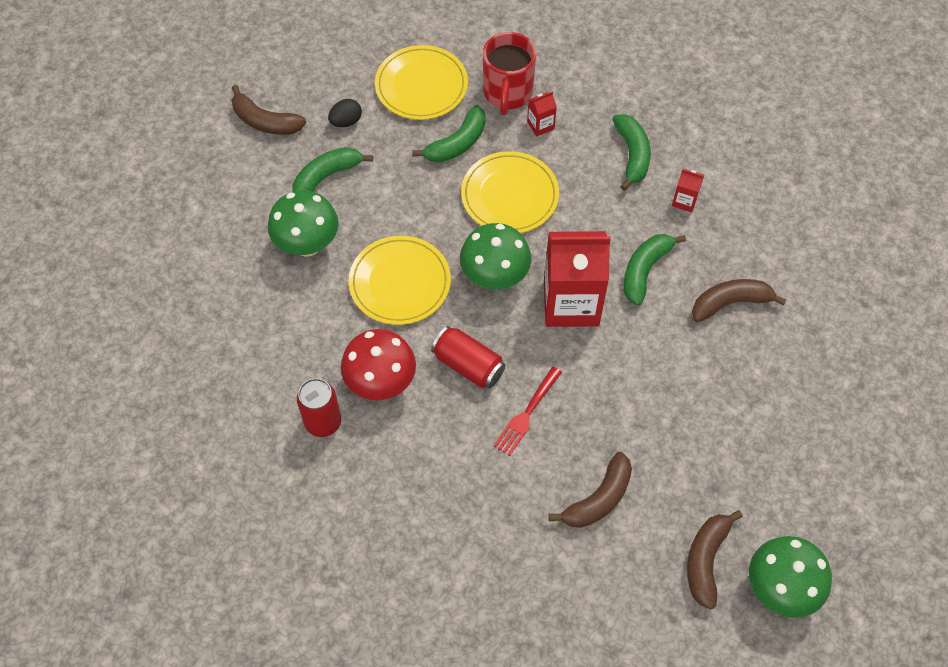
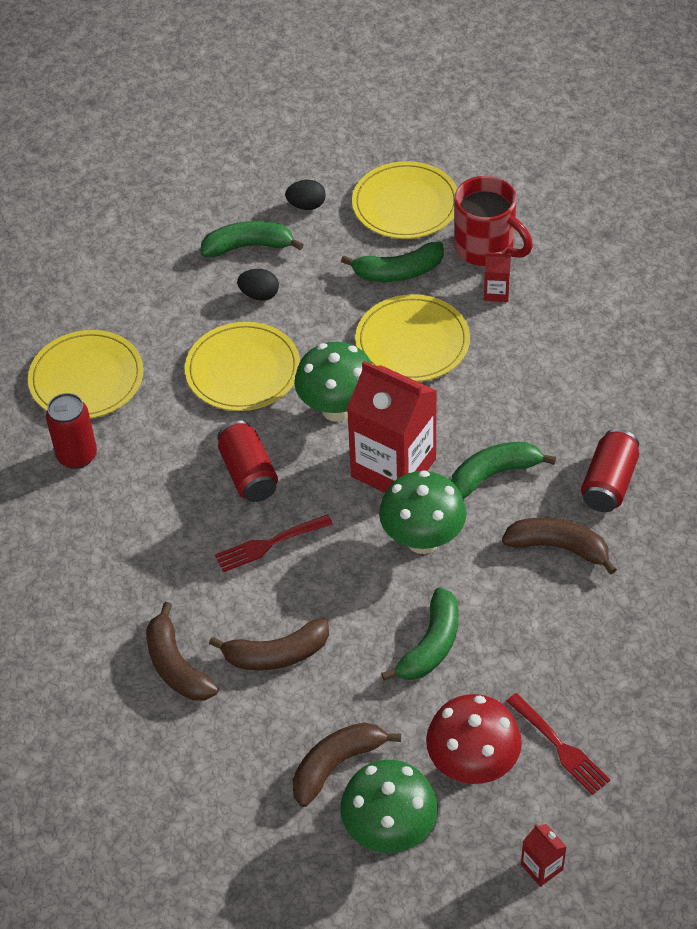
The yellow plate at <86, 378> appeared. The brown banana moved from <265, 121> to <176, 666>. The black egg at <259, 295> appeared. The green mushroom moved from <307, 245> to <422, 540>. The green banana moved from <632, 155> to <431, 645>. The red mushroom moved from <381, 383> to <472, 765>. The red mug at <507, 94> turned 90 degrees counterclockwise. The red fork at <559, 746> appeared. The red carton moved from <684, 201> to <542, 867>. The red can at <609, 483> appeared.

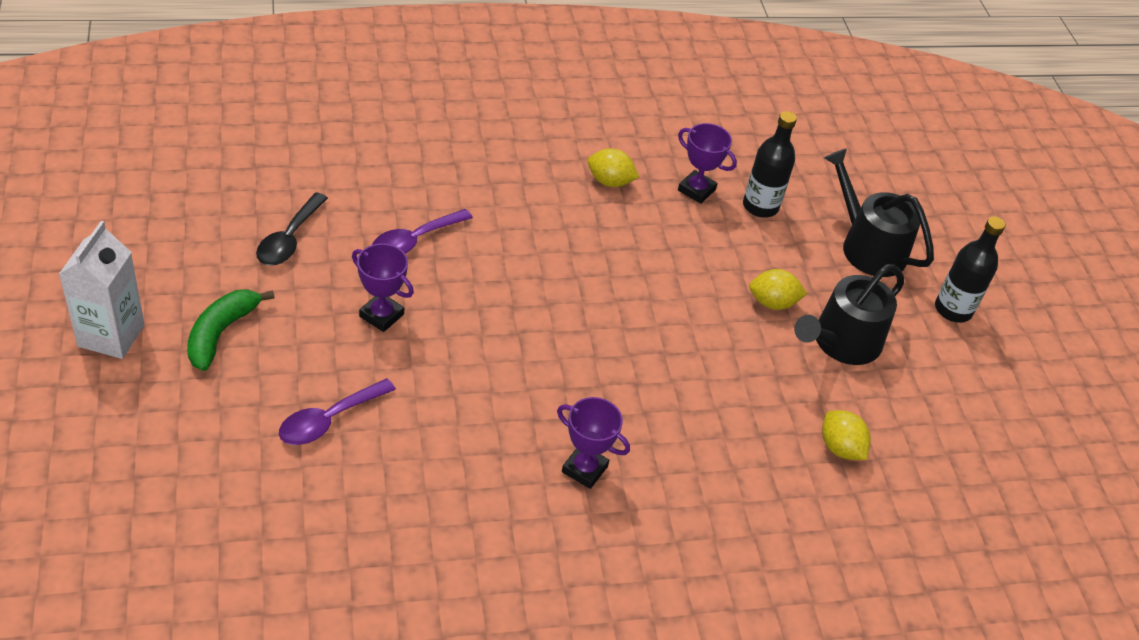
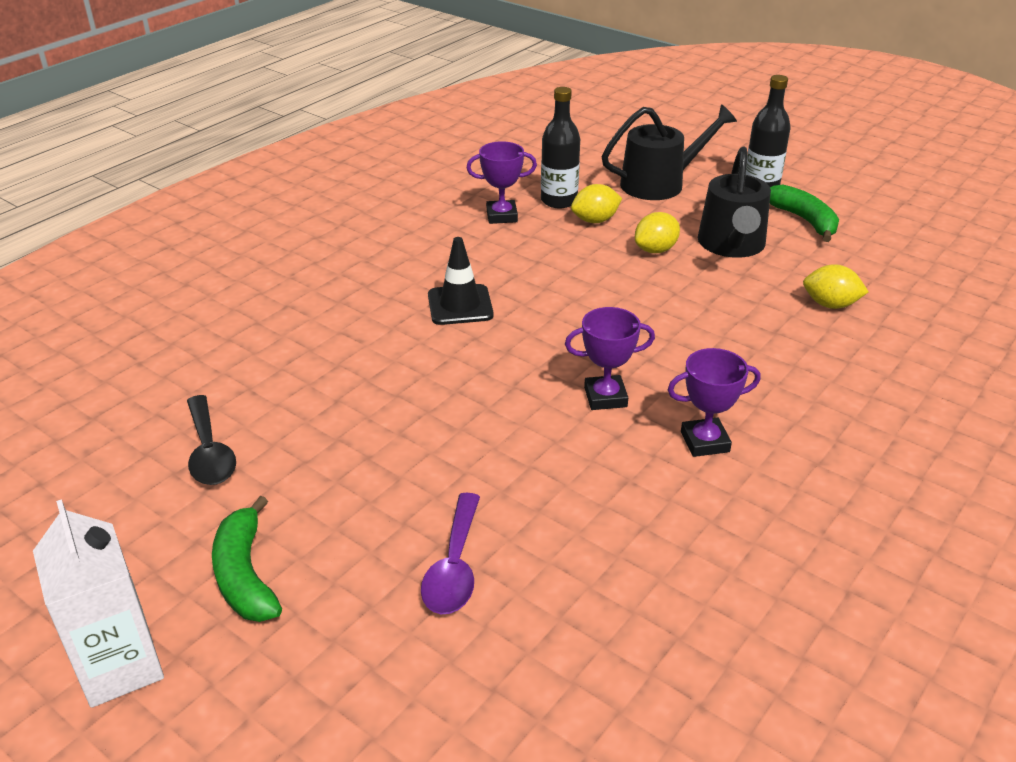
The black traffic cone at <460, 305> appeared. The purple trophy moved from <381, 315> to <605, 397>. The yellow lemon moved from <610, 181> to <595, 220>. The black watering can at <868, 246> turned 150 degrees clockwise. The green banana at <804, 220> appeared. The purple spoon at <414, 240> disappeared.

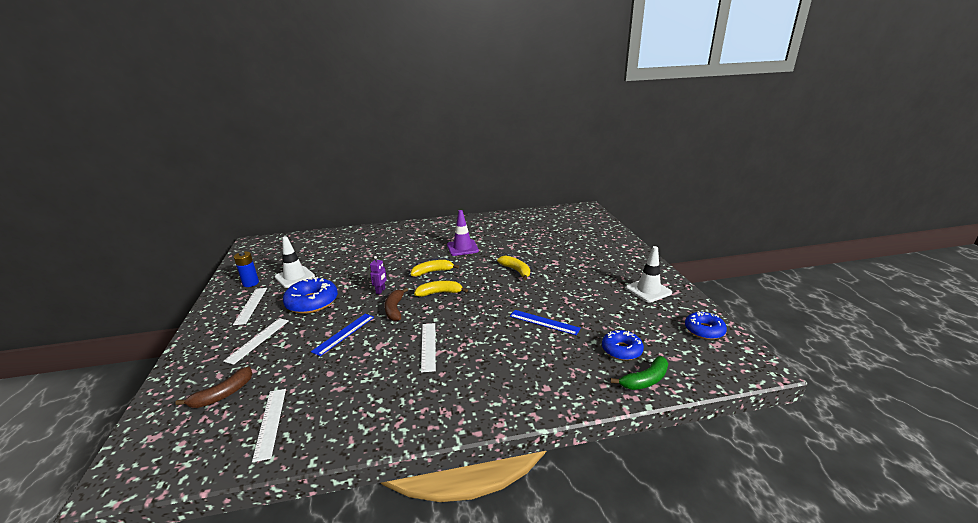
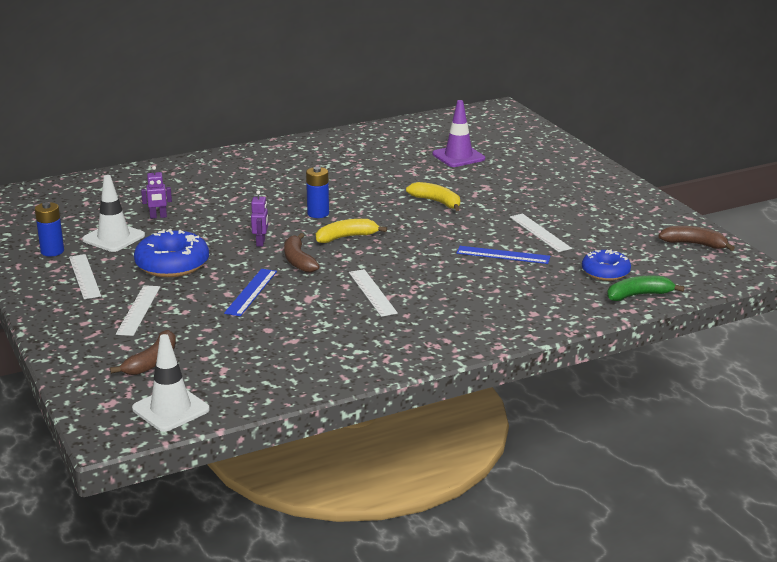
The white traffic cone moved from <648, 290> to <170, 409>. The purple robot at <158, 217> appeared. The yellow banana at <432, 272> was replaced by the blue battery at <318, 213>. The purple traffic cone moved from <462, 248> to <458, 156>. The white ruler moved from <270, 422> to <539, 232>. The green banana at <645, 380> turned 150 degrees counterclockwise. The blue donut at <704, 330> was replaced by the brown banana at <694, 244>.

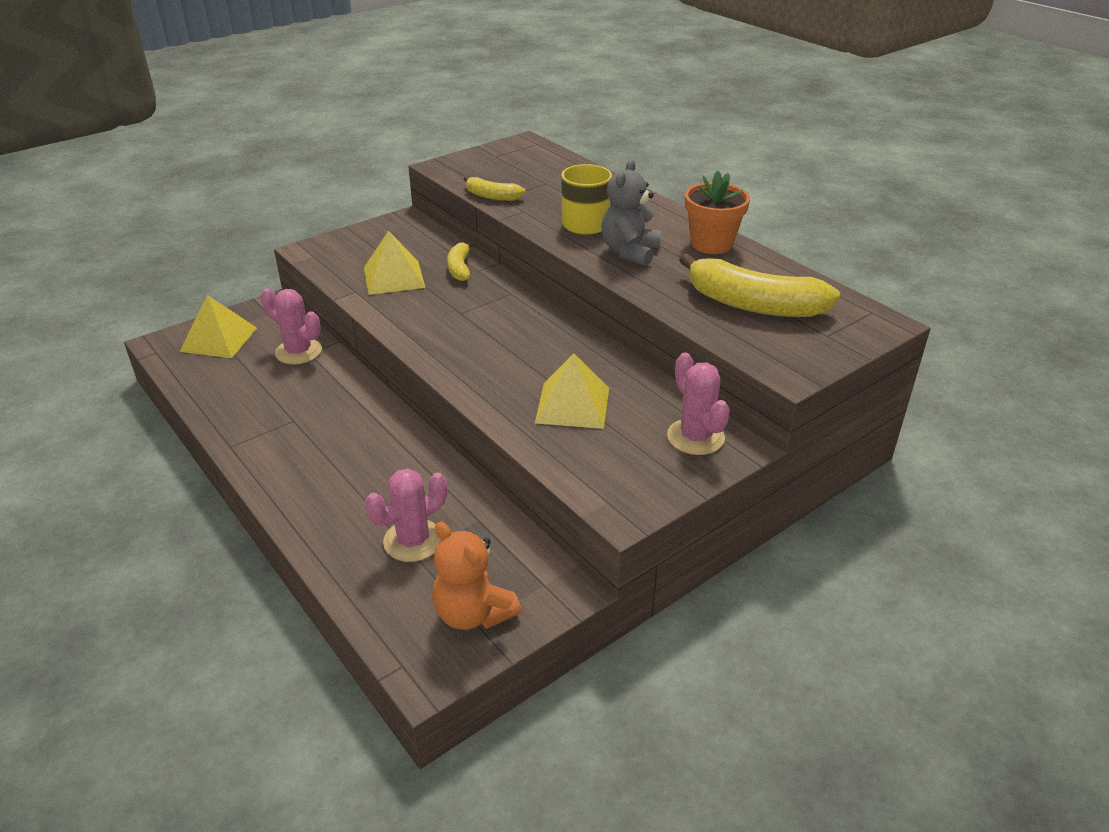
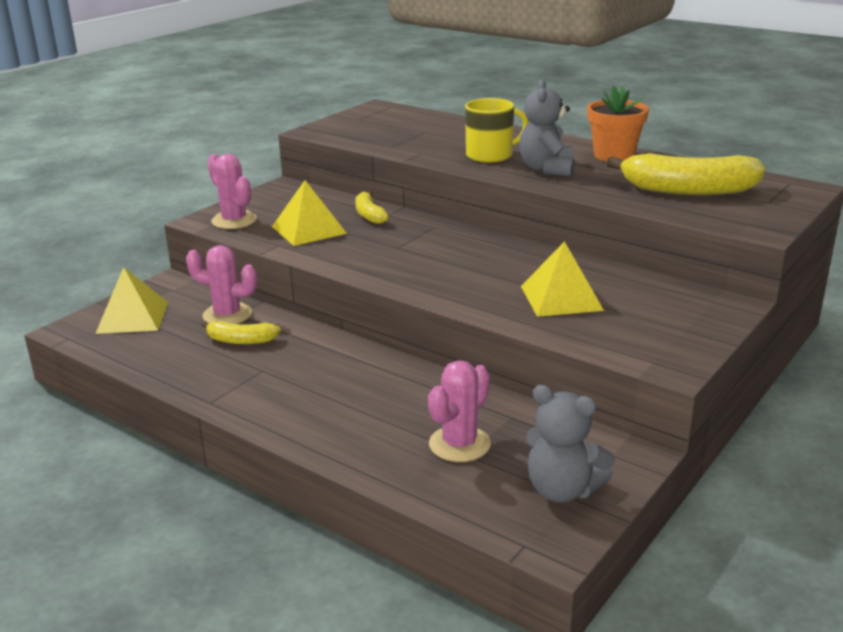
The yellow banana moved from <492, 196> to <240, 340>. The pink cactus moved from <695, 437> to <234, 221>. The orange teddy bear at <473, 613> became the grey teddy bear at <562, 490>.

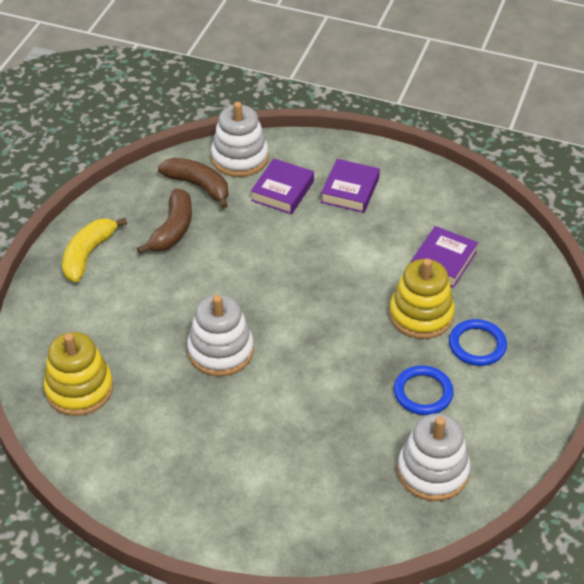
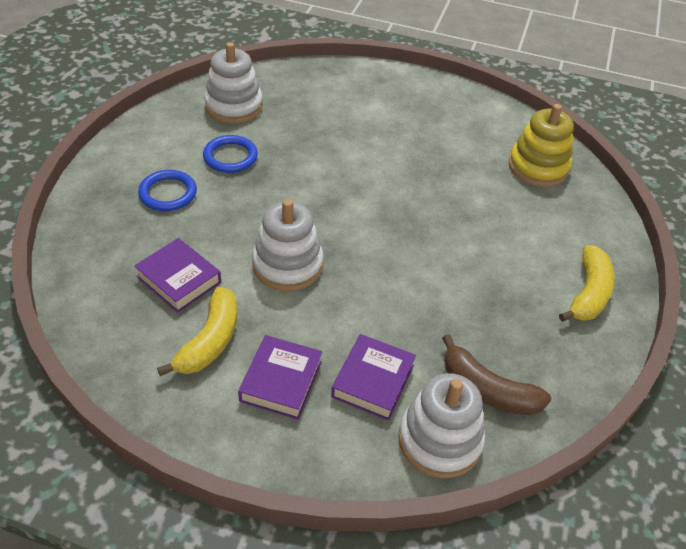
The purple book at <443, 261> turned 75 degrees counterclockwise. The yellow banana at <210, 341> appeared. The white stacking toy moved from <220, 351> to <287, 265>. The brown banana at <173, 230> disappeared. The yellow stacking toy at <421, 315> disappeared.

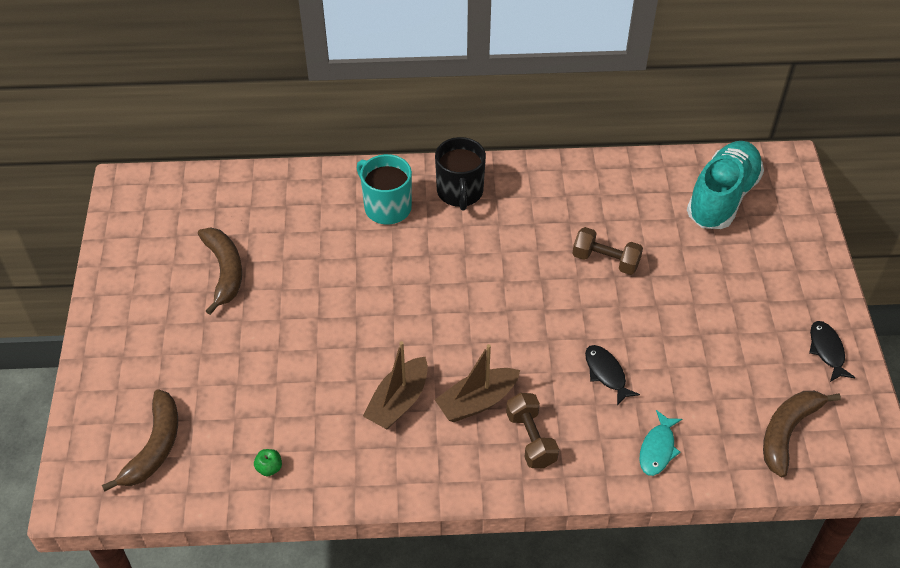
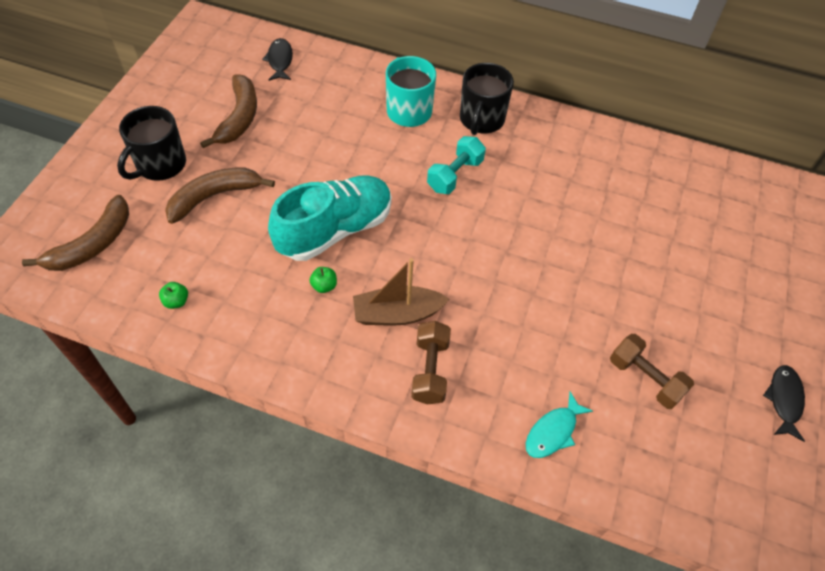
The black mug at <160, 165> appeared. The brown banana moved from <787, 432> to <214, 197>. The black fish moved from <606, 373> to <280, 60>. The turquoise shoe moved from <722, 198> to <335, 230>. The brown boat at <398, 402> was replaced by the green apple at <324, 286>. The turquoise dumbbell at <455, 175> appeared. The brown dumbbell moved from <605, 260> to <645, 378>.

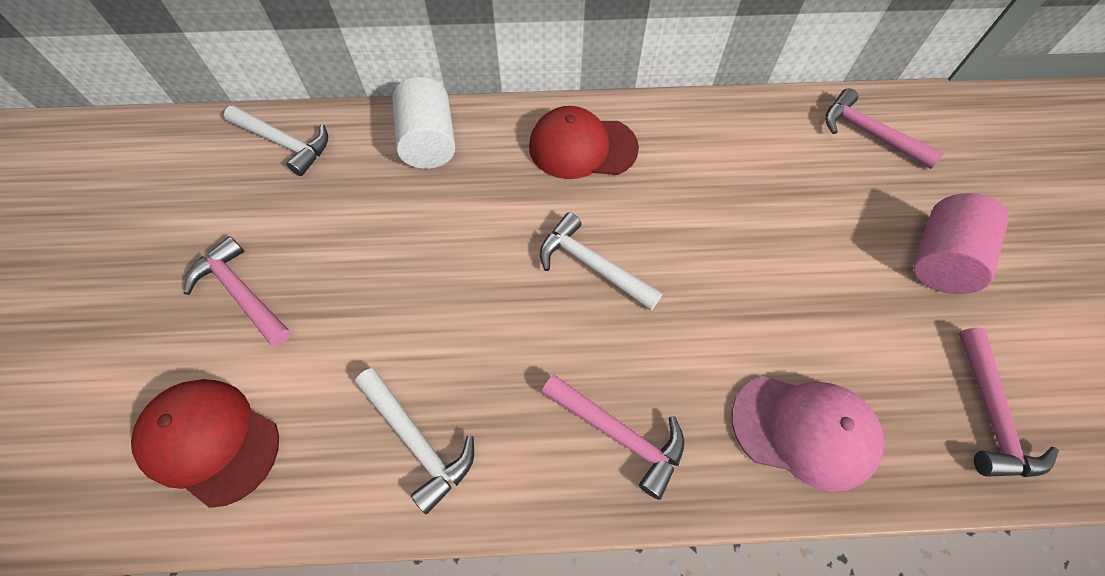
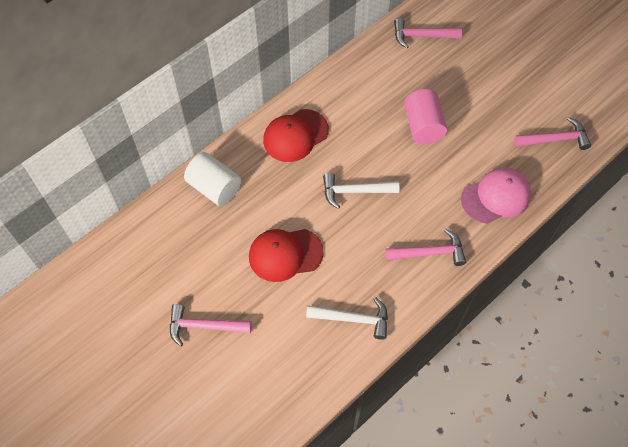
The red cap moved from <210, 441> to <285, 254>. The pink cylinder moved from <939, 259> to <423, 126>. The pink hammer at <990, 414> turned 60 degrees counterclockwise. The white hammer at <284, 143> disappeared.

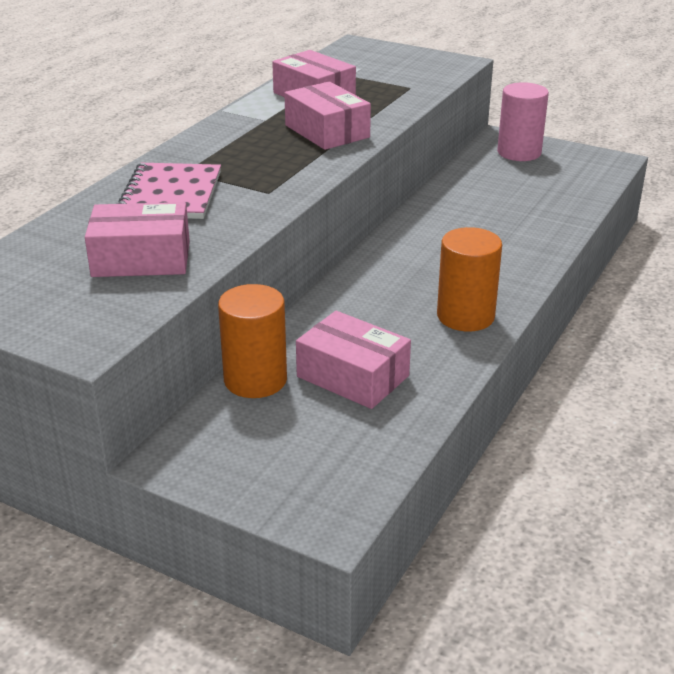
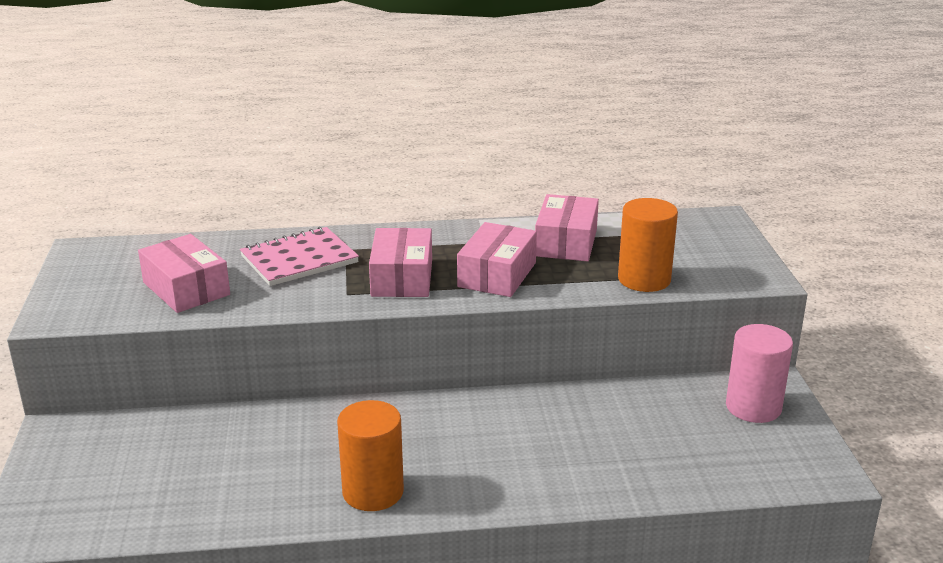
The pink box moved from <353, 376> to <402, 278>. The orange cylinder moved from <255, 380> to <644, 279>.

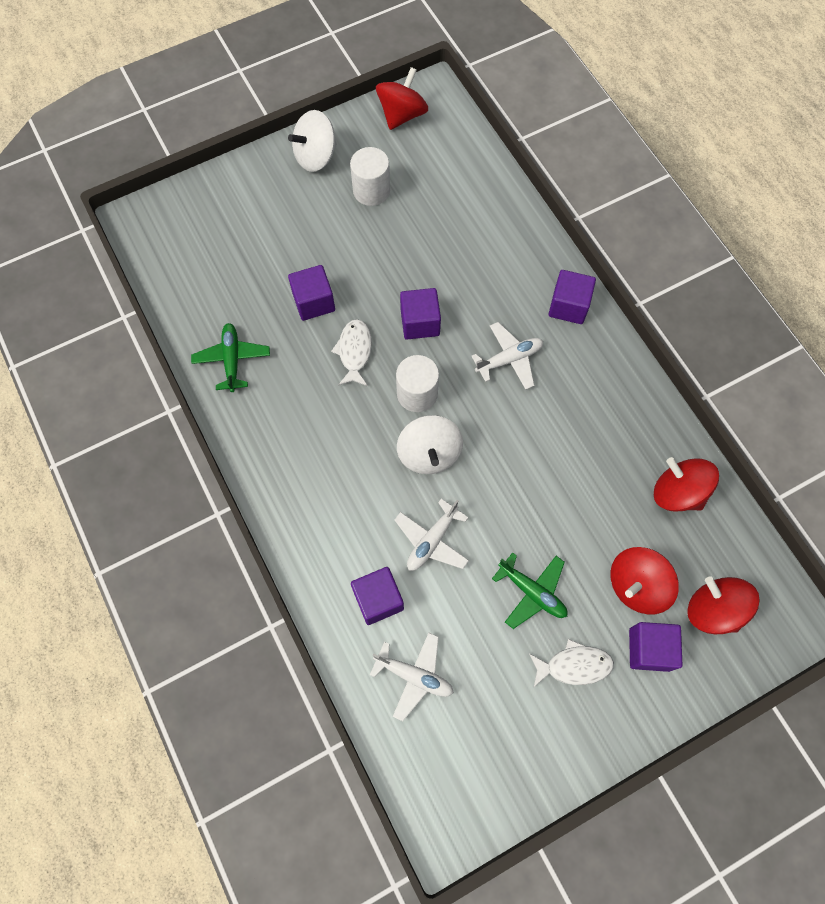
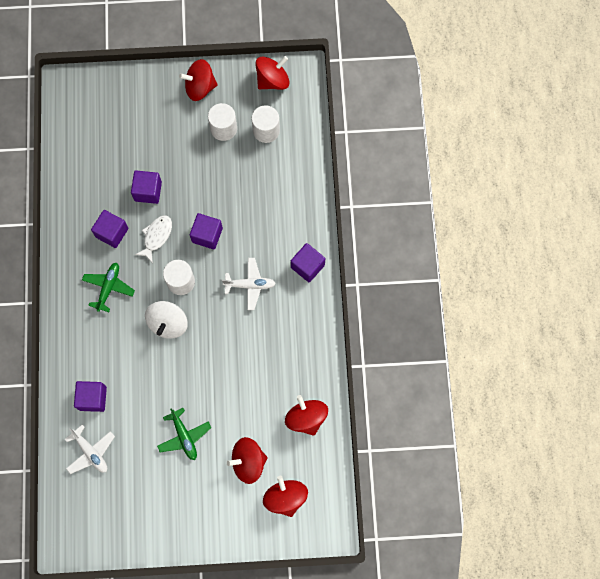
The green plane moved from <232, 360> to <108, 287>. The purple cube moved from <649, 649> to <112, 233>. The white spinning top at <316, 156> became the red spinning top at <200, 87>. The white cylinder at <266, 130> appeared. The white plane at <432, 540> disappeared. The white fish at <574, 665> disappeared.

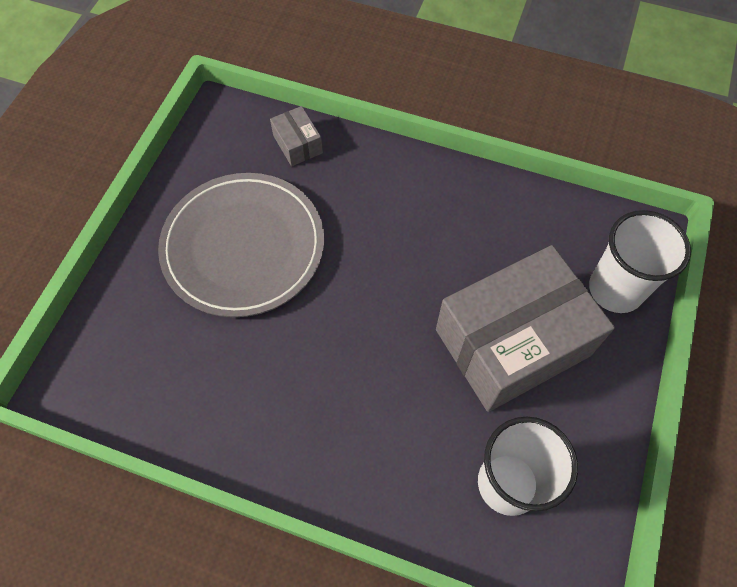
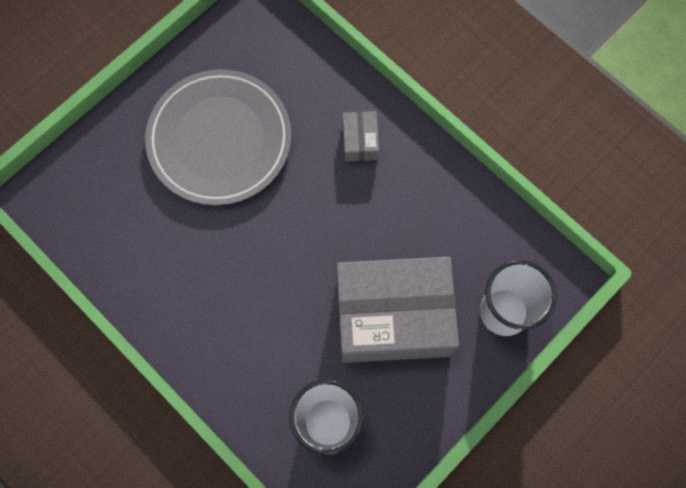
The grey box moved from <297, 144> to <360, 141>.

